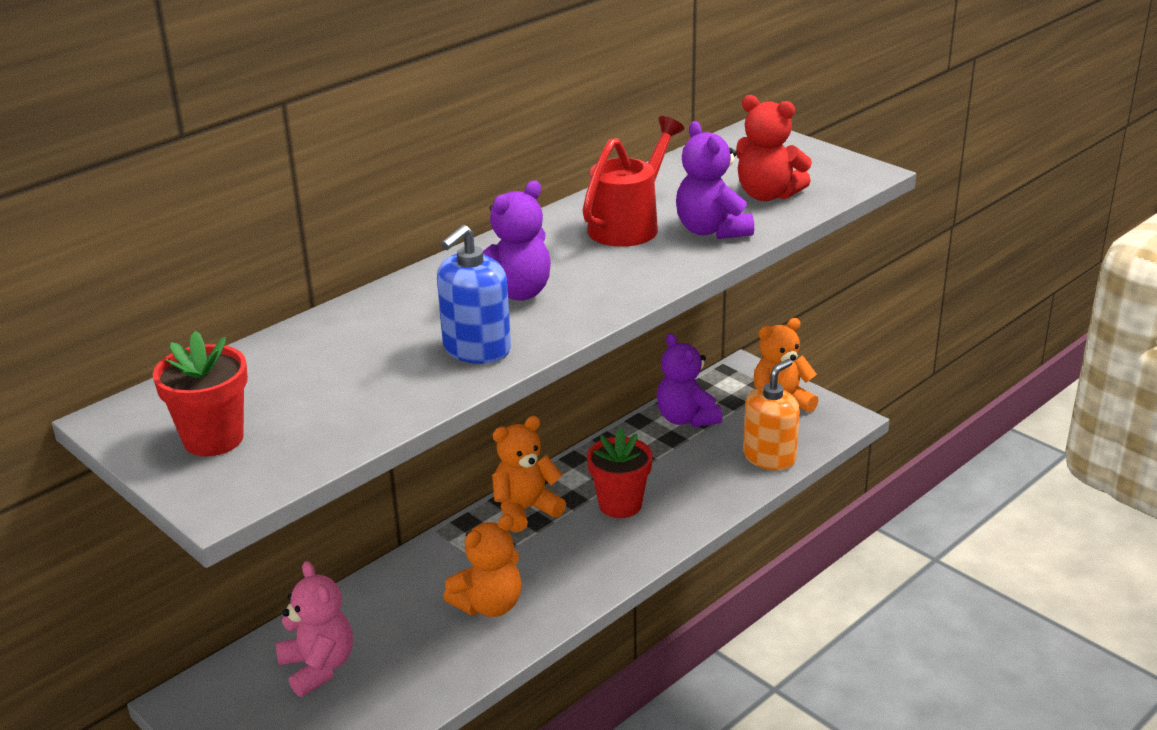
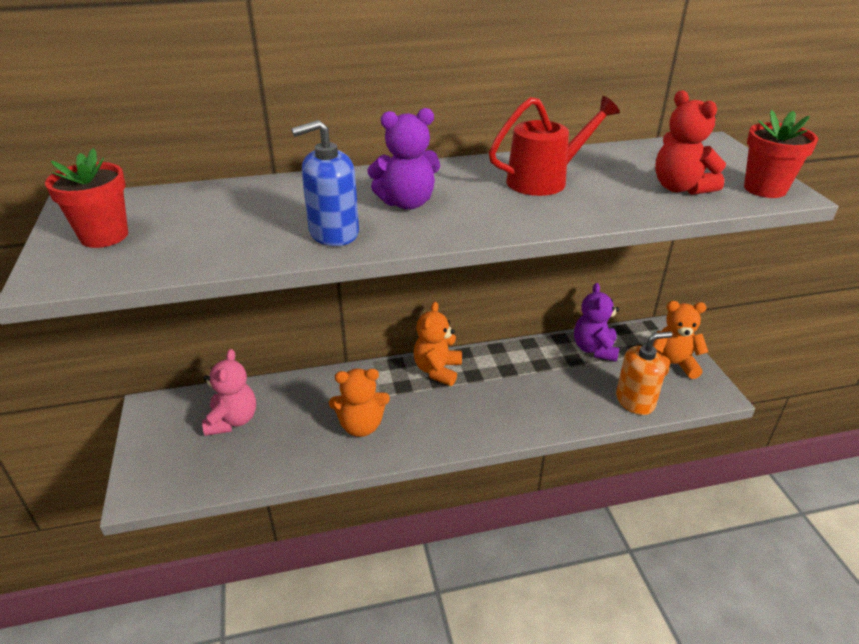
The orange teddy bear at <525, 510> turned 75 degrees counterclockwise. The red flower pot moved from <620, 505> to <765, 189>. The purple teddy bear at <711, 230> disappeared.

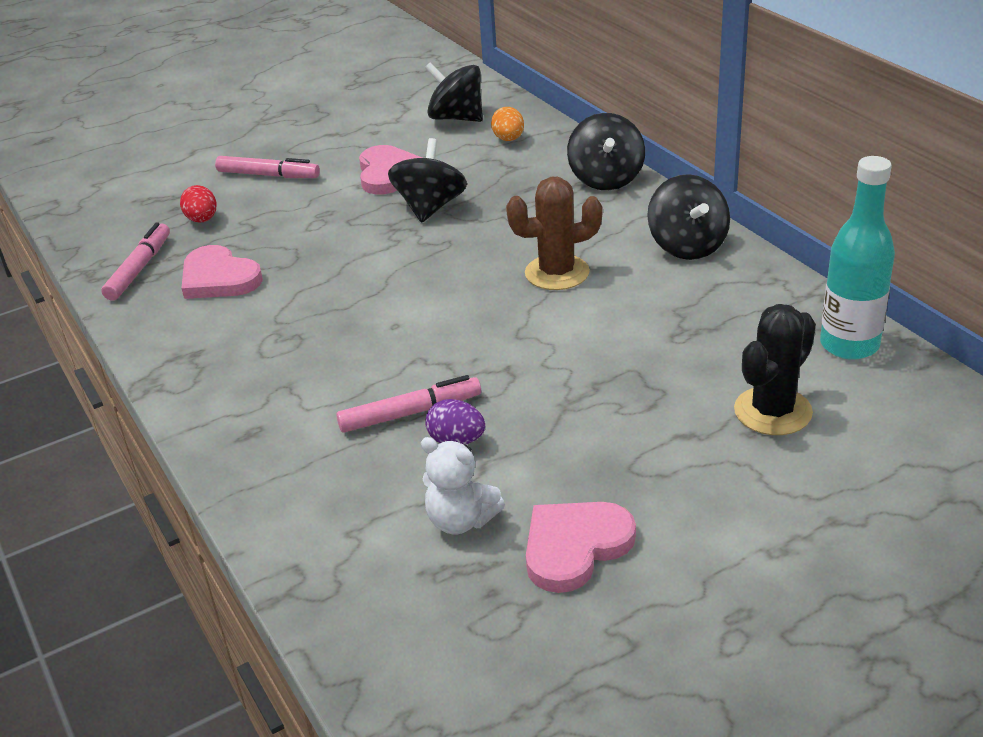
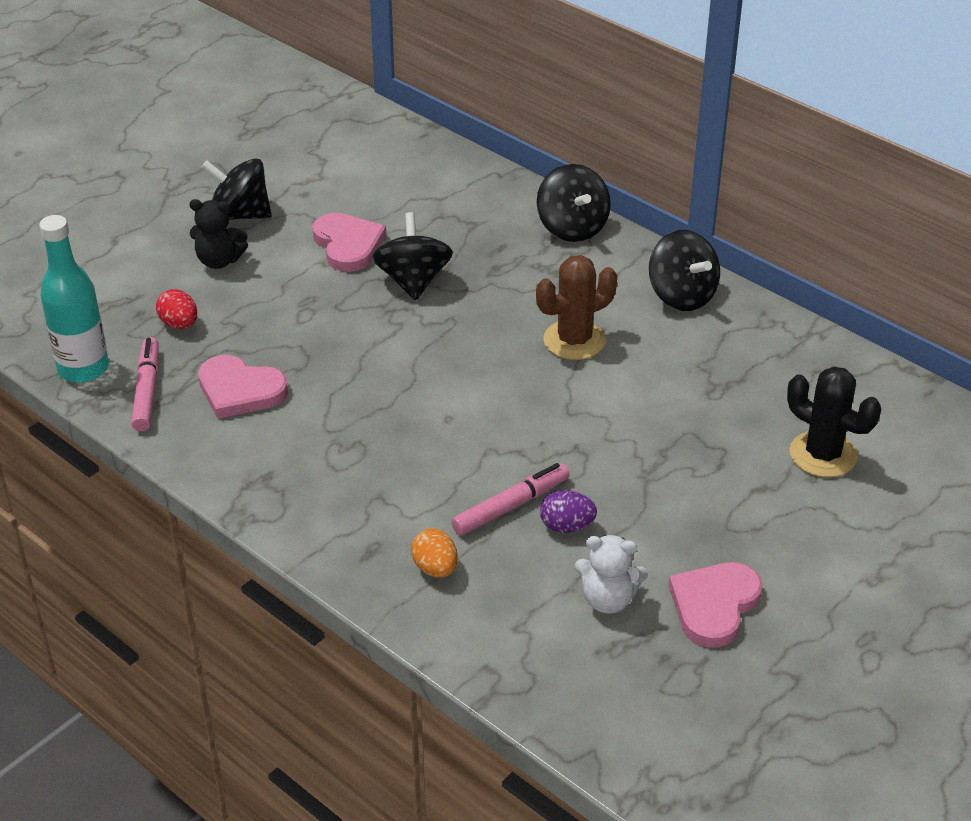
The turquoise bottle moved from <849, 345> to <83, 369>. The pink marker at <268, 175> was replaced by the black teddy bear at <219, 261>. The black spinning top moved from <456, 118> to <240, 215>. The orange egg moved from <508, 139> to <435, 568>. The black cactus at <773, 411> turned 75 degrees counterclockwise.

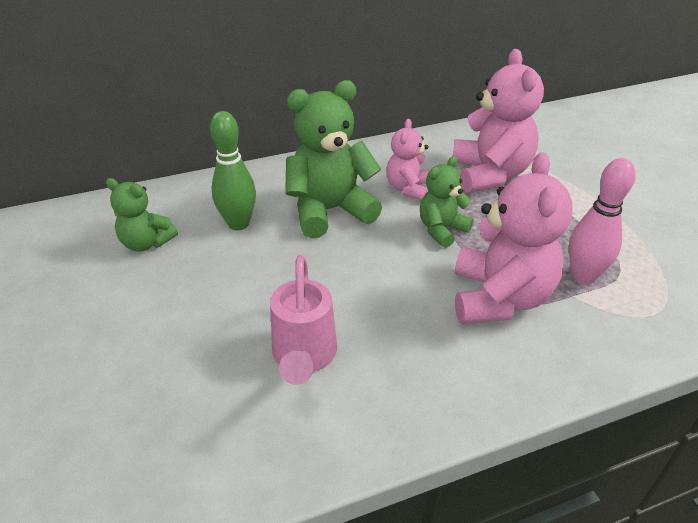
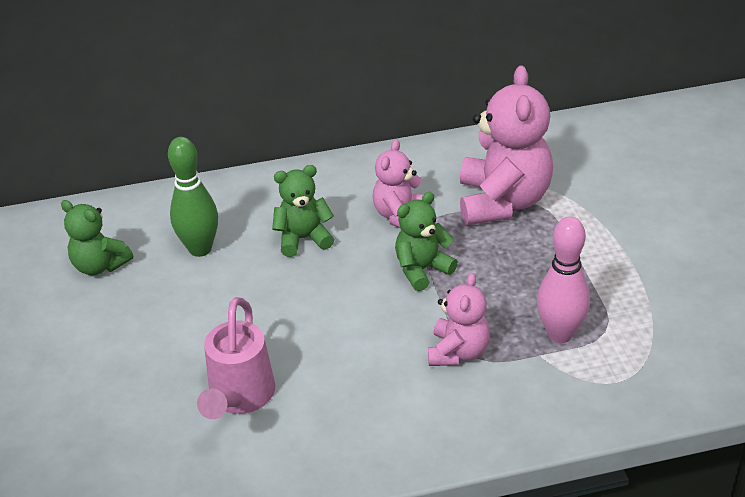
The green teddy bear at <330, 211> changed to 0.57 times the size. The pink teddy bear at <499, 298> changed to 0.57 times the size.

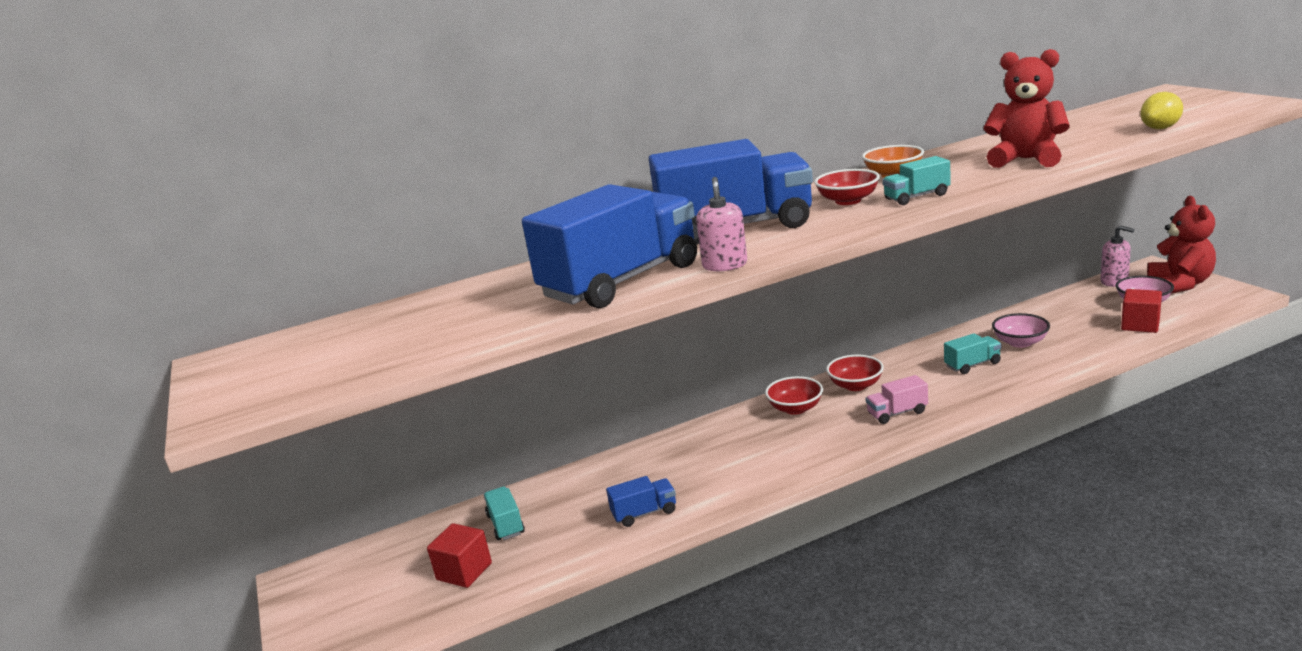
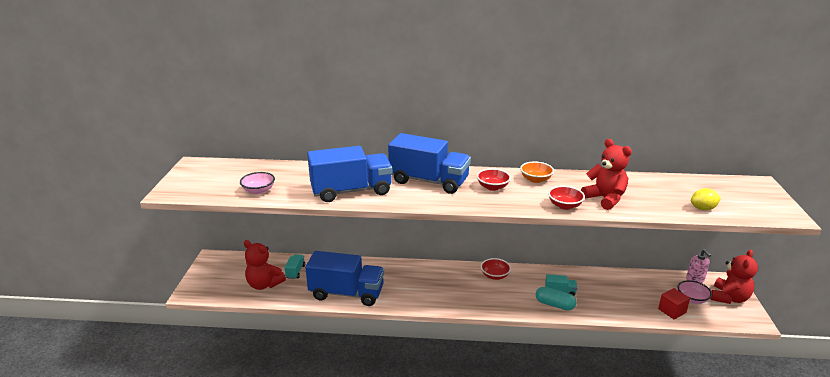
The pink bowl moved from <1020, 342> to <258, 191>. The red cube at <464, 571> was replaced by the red teddy bear at <264, 284>. The blue truck at <644, 513> changed to 2.37 times the size. The turquoise capsule at <554, 305> appeared. The red bowl moved from <795, 408> to <564, 206>. The pink soap dispenser at <725, 265> disappeared. The pink truck at <897, 413> disappeared. The turquoise truck at <916, 197> disappeared.

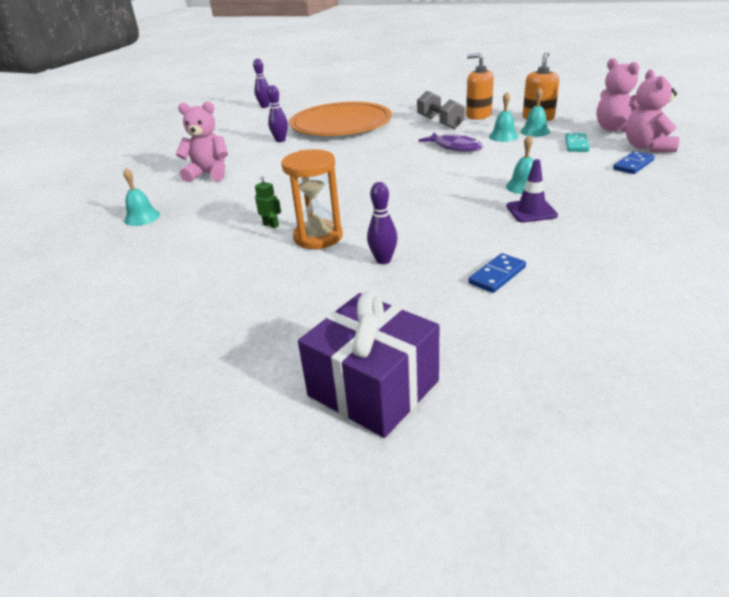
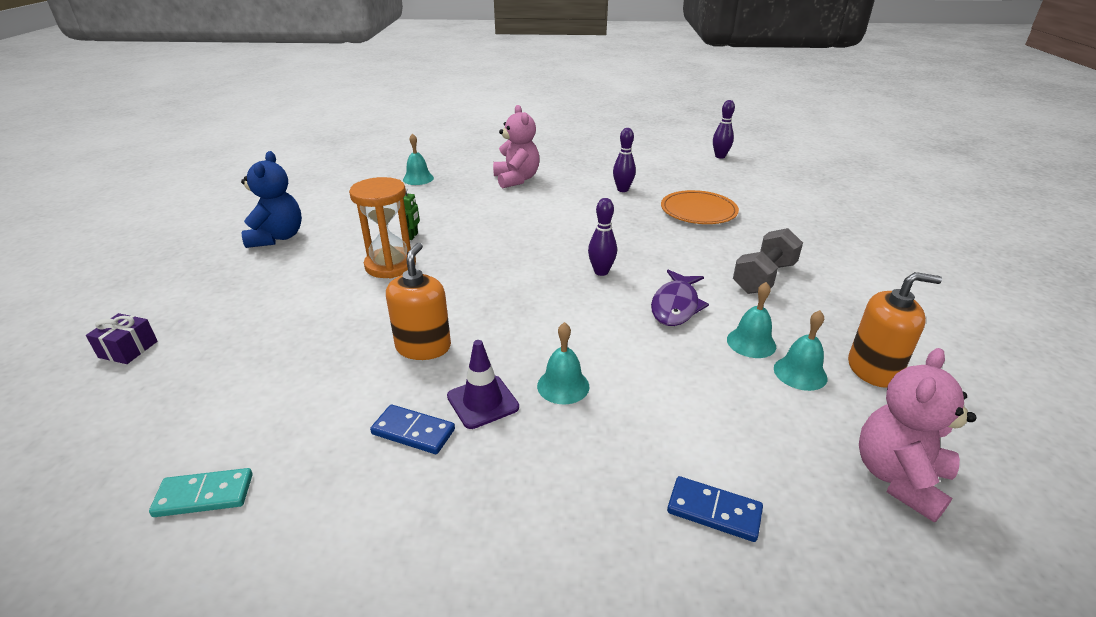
The purple gift at <373, 388> changed to 0.46 times the size. The turquoise domino moved from <576, 144> to <204, 495>. The blue teddy bear at <277, 237> appeared. The blue domino moved from <497, 275> to <413, 432>. The orange soap dispenser moved from <478, 115> to <423, 347>. The purple bowling pin moved from <383, 260> to <601, 272>. The orange plate at <341, 124> changed to 0.57 times the size. The pink teddy bear at <647, 147> disappeared.

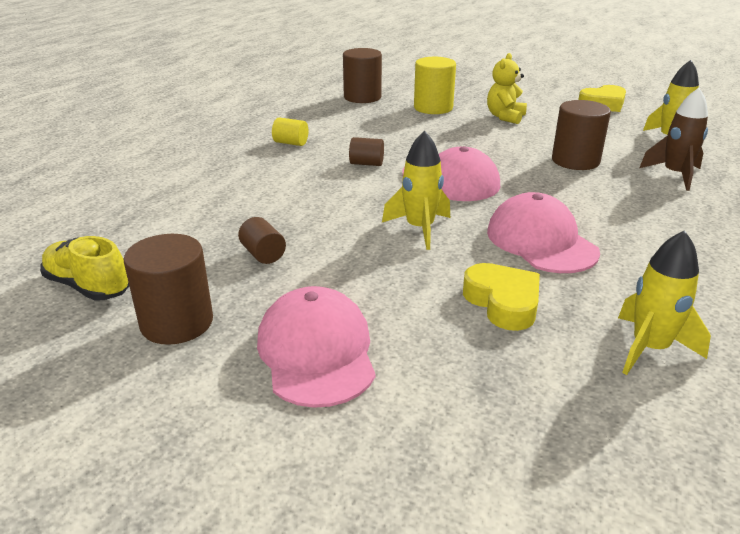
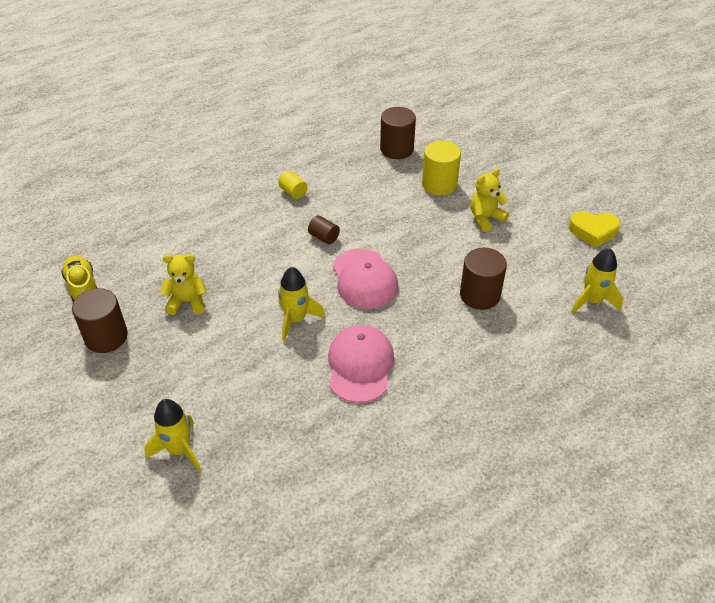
The yellow rocket moved from <649, 348> to <179, 450>. The brown cylinder at <263, 254> was replaced by the yellow teddy bear at <187, 302>. The pink cap at <316, 352> disappeared. The yellow heart at <503, 302> disappeared. The brown rocket at <675, 175> disappeared.

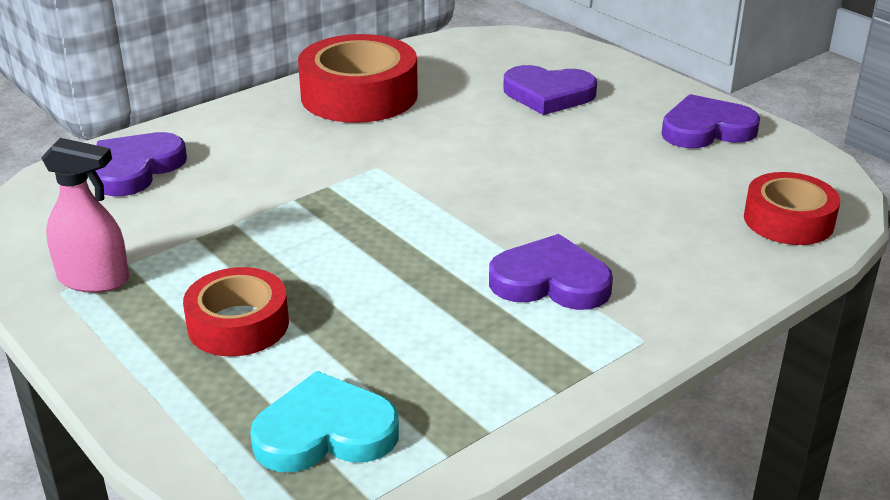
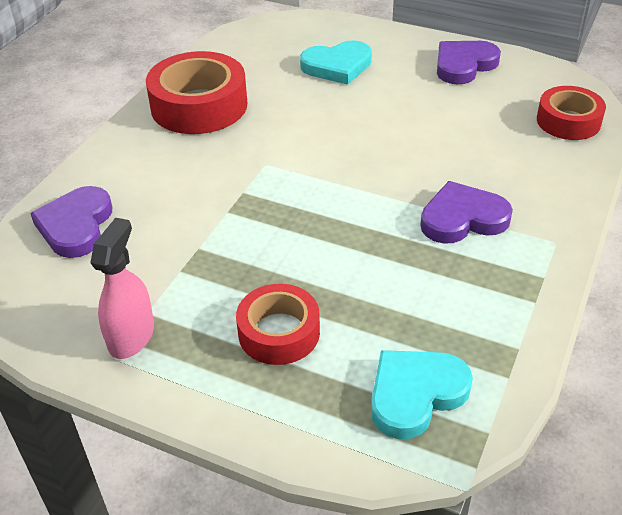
The pink spray bottle at <94, 280> turned 60 degrees counterclockwise. The purple heart at <548, 94> became the turquoise heart at <337, 66>.

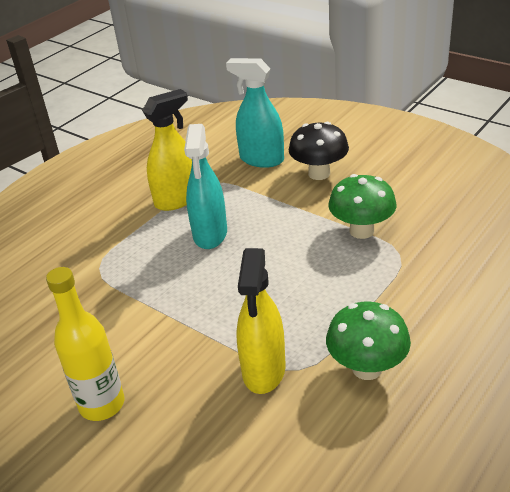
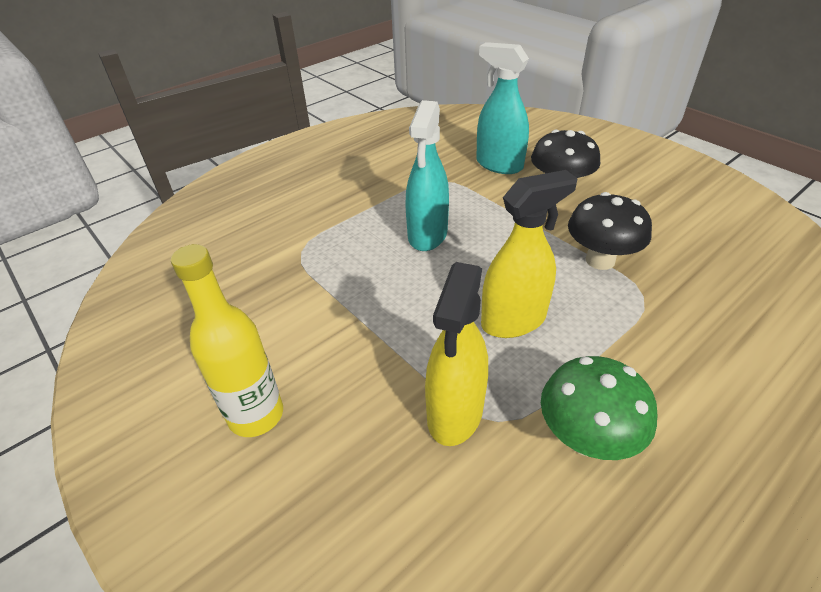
The yellow spray bottle moved from <177, 199> to <514, 320>. The green mushroom at <361, 231> became the black mushroom at <600, 260>.

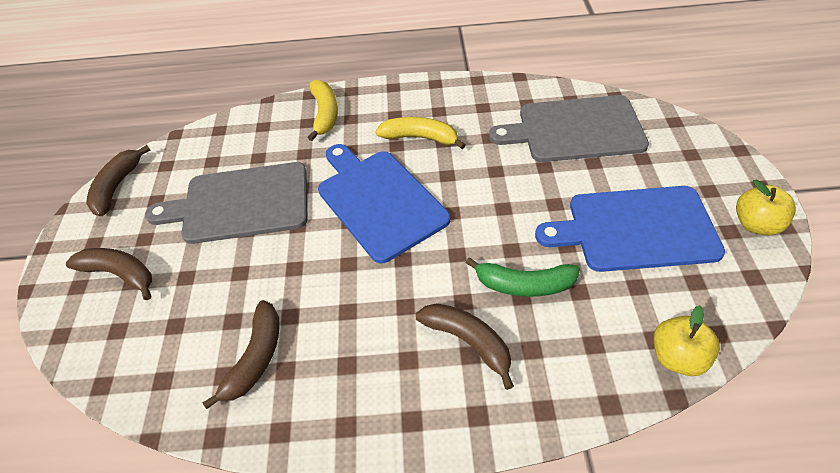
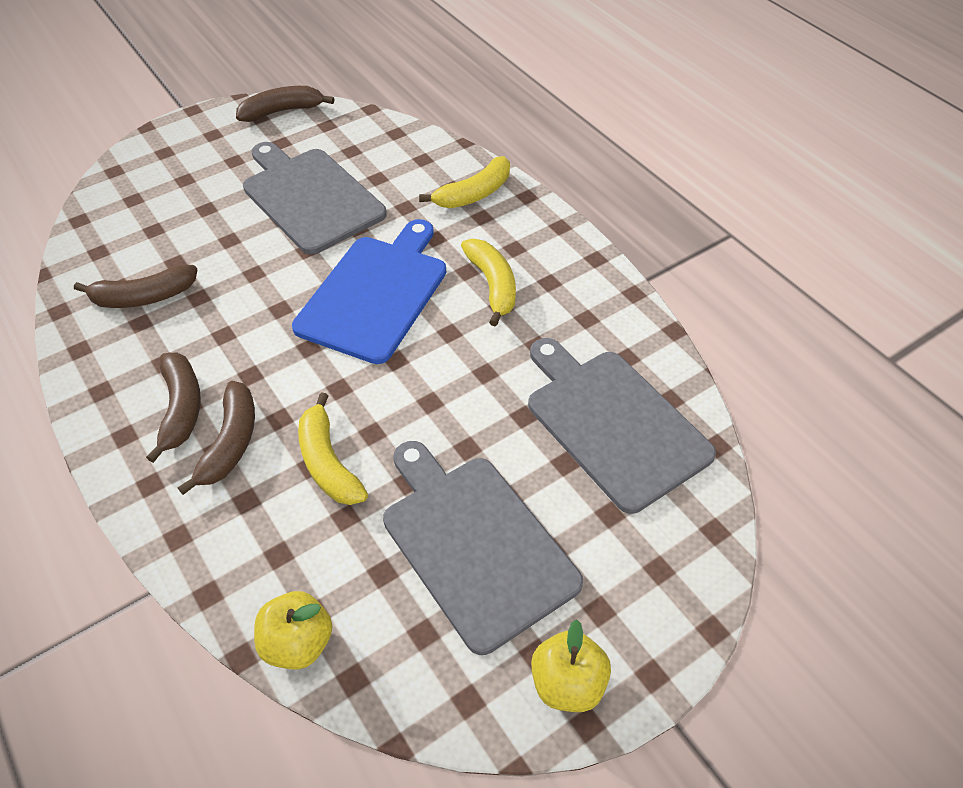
The brown banana moved from <120, 274> to <181, 408>. The green banana at <524, 285> became the yellow banana at <328, 463>. The blue cutting board at <635, 229> became the grey cutting board at <475, 543>.

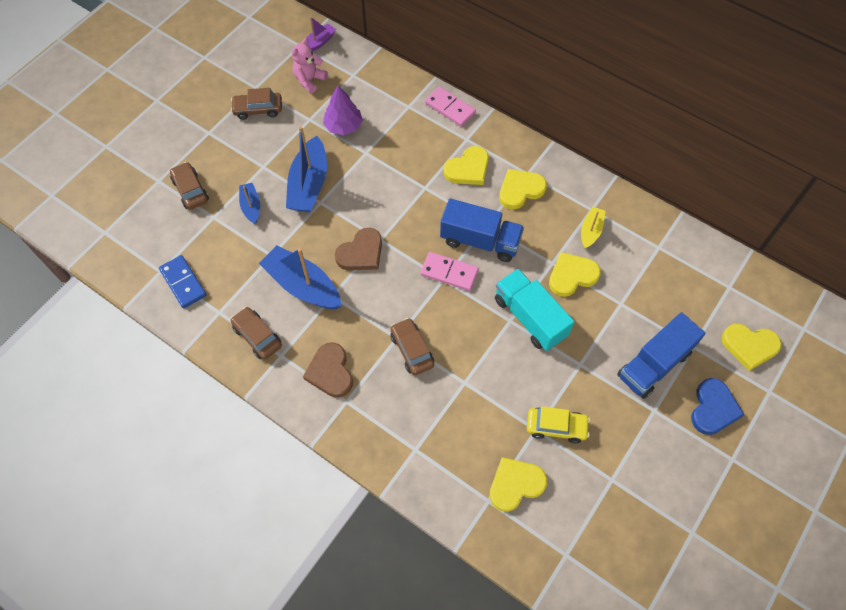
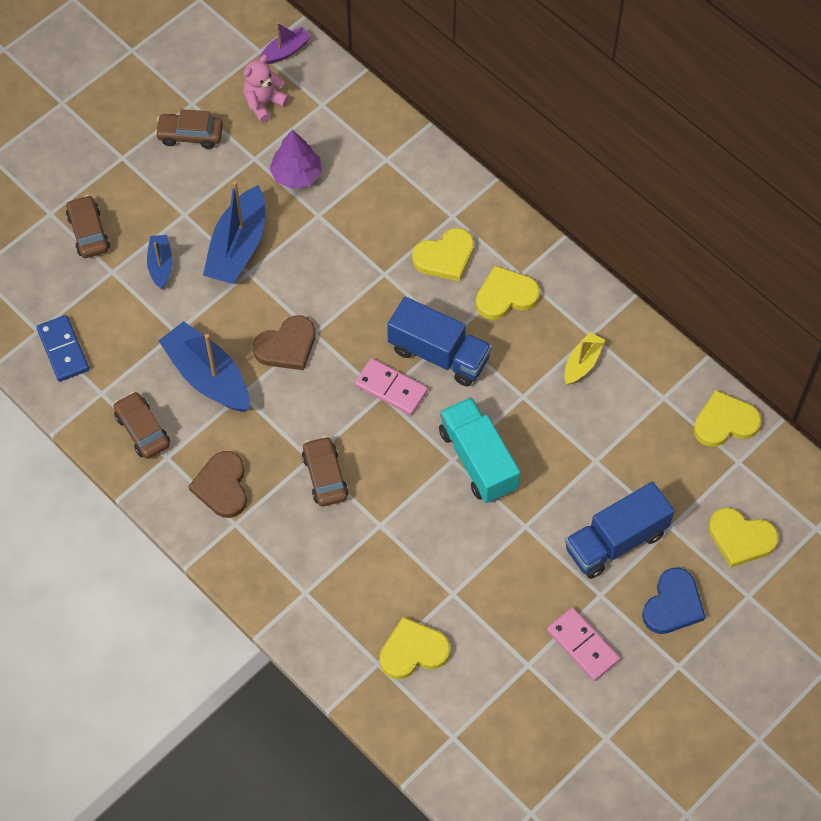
The pink domino moved from <450, 108> to <582, 645>. The yellow heart moved from <572, 276> to <725, 422>. The yellow car at <556, 427> disappeared.

